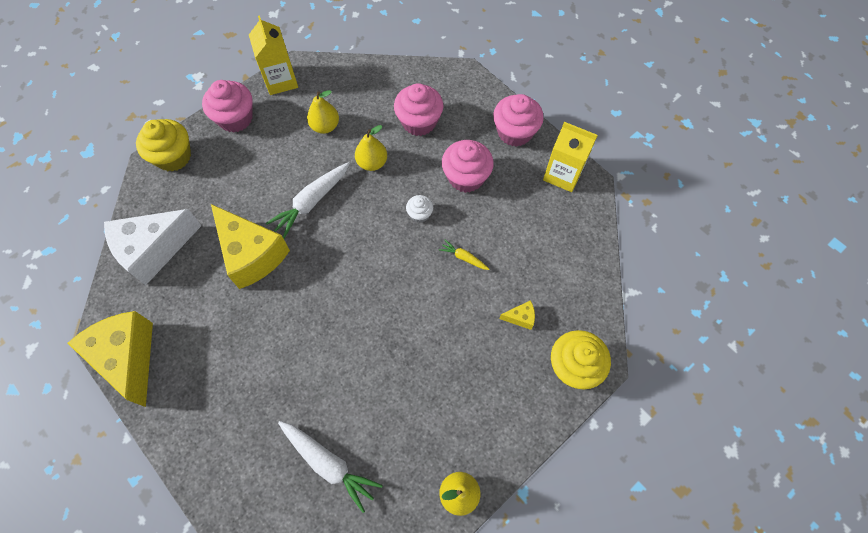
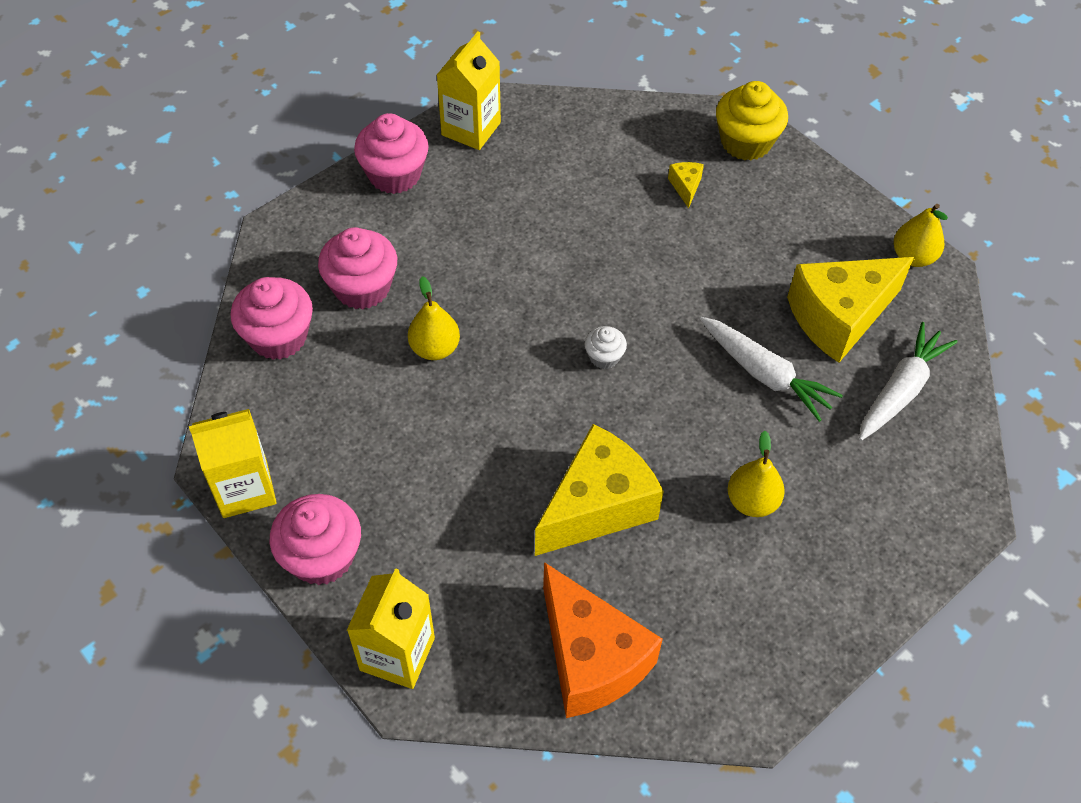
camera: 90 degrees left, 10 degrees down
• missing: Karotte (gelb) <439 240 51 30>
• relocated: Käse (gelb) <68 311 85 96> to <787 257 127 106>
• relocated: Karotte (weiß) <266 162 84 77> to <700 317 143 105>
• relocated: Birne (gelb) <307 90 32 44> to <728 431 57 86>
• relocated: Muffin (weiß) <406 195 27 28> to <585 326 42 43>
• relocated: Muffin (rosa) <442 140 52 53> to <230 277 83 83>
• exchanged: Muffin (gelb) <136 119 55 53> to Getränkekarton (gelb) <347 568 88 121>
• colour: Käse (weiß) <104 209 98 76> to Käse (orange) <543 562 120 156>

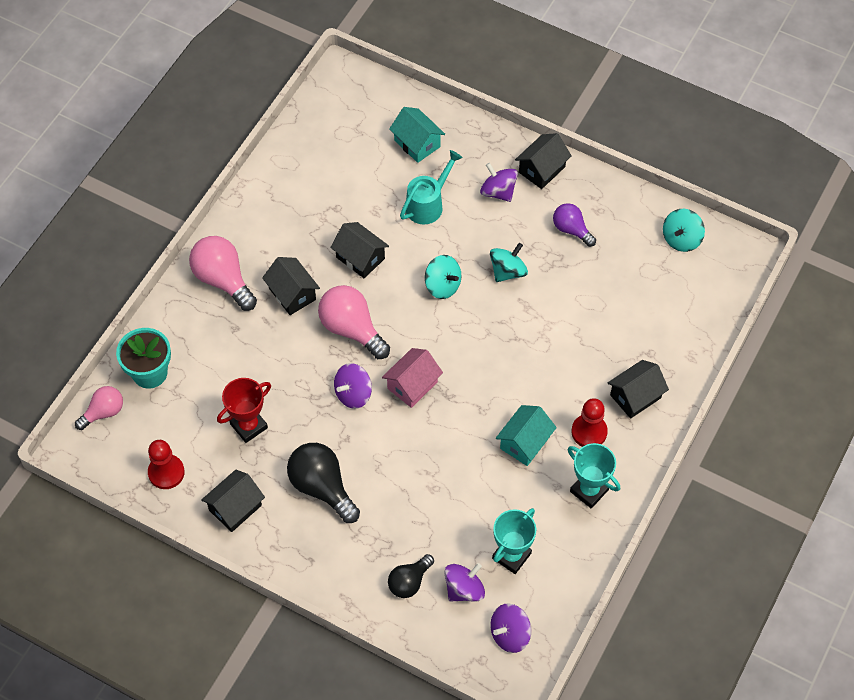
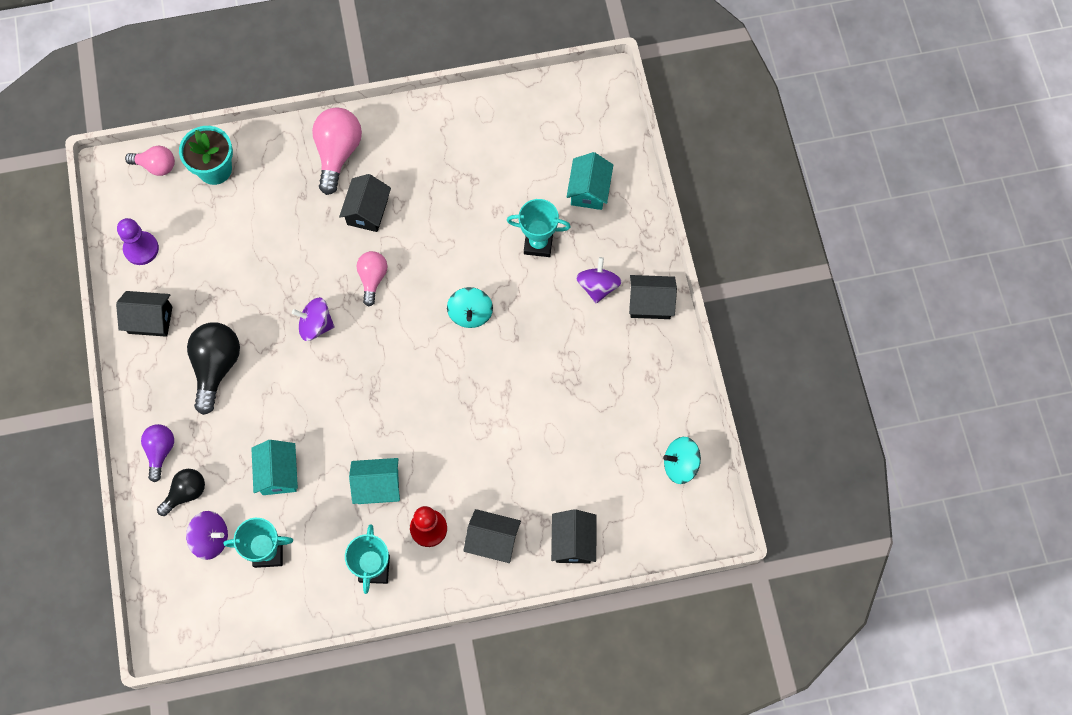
camera: 50 degrees right, 10 degrees up
• missing: Pokal (rot) <217 378 54 65>
• missing: Haus (rosa) <382 348 61 60>
• missing: Kreisel (türkis) <490 243 38 39>
• missing: Kreisel (lila) <490 603 41 50>
• appeared: Haus (türkis) <251 440 47 55>
• relocated: Haus (schwarz) <330 222 59 56> to <551 509 46 54>
• relocated: Glühbirne (lila) <553 203 43 44> to <141 424 33 58>
• exchanged: Gießkanne (türkis) <400 150 63 74> to Pokal (türkis) <507 199 64 58>
• colour: Bauer (rot) <148 440 37 49> to Bauer (lila) <117 218 42 47>
• spun: Glühbirne (schwarz) <388 554 46 44> = <157 469 48 47> 135 degrees clockwise
• size: Glühbirne (rosa) <318 285 72 74> = <356 251 31 56> x0.61

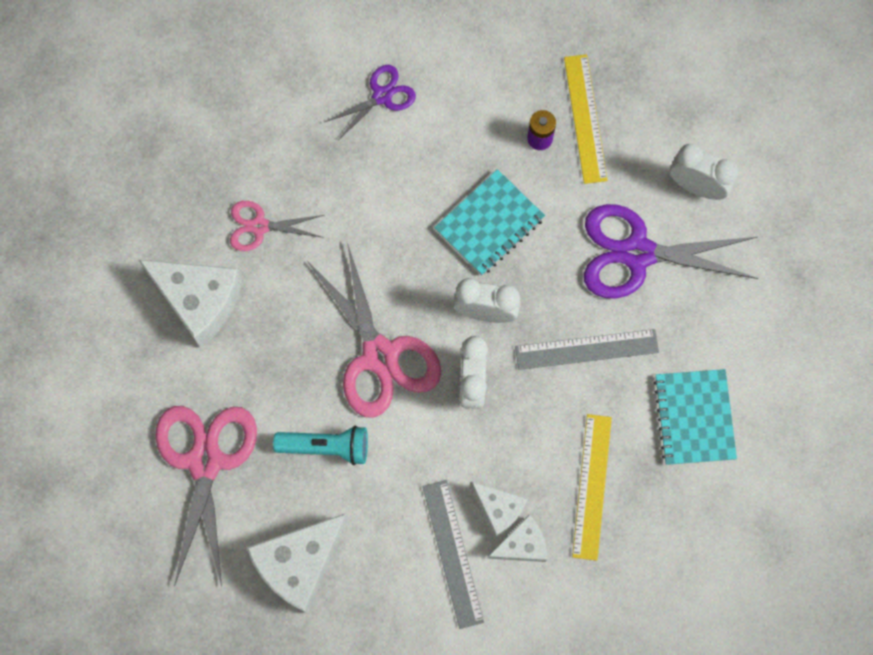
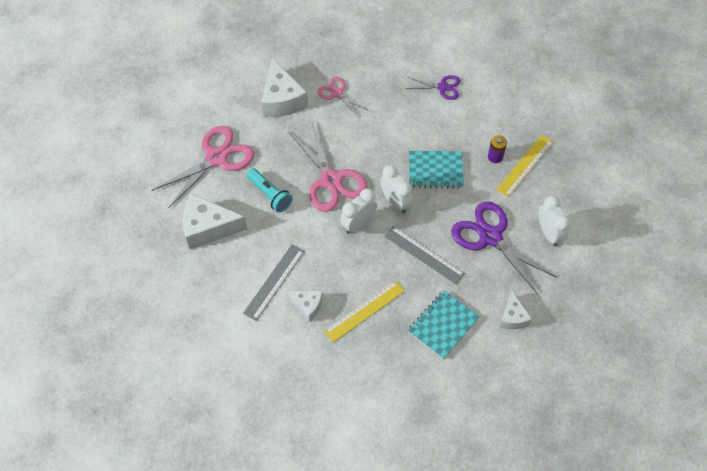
camera: 45 degrees right, 15 degrees down
• relocated: Käse (weiß) <471 482 57 56> to <500 290 32 39>
• spun: Schere (rosa) <307 243 134 175> = <289 122 79 90> 45 degrees counterclockwise

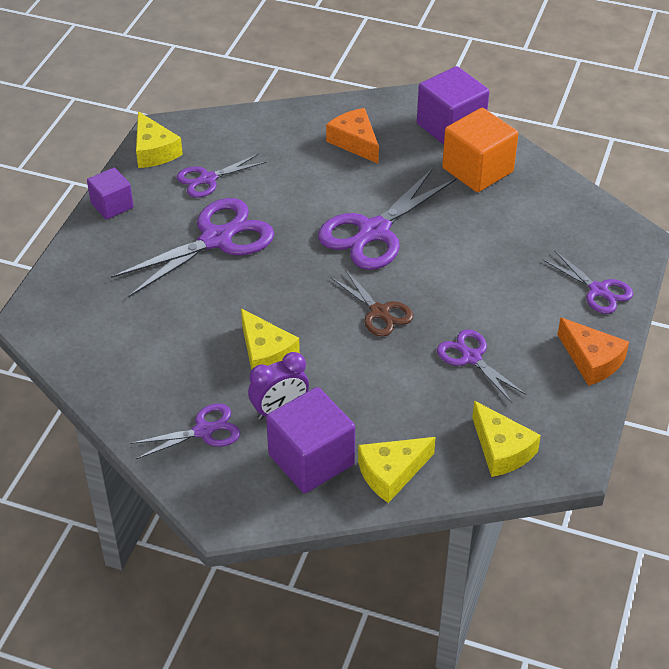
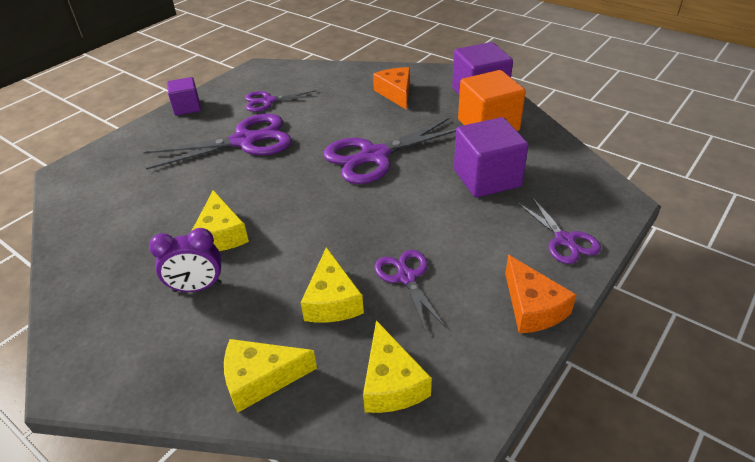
camera: 20 degrees right, 5 degrees down
• missing: Schere (lila) <130 404 110 55>
• missing: Schere (braun) <331 269 82 68>
• relocated: Käse (gelb) <136 111 47 57> to <301 247 63 76>
• relocated: Kubus (lila) <266 387 89 106> to <454 117 75 80>

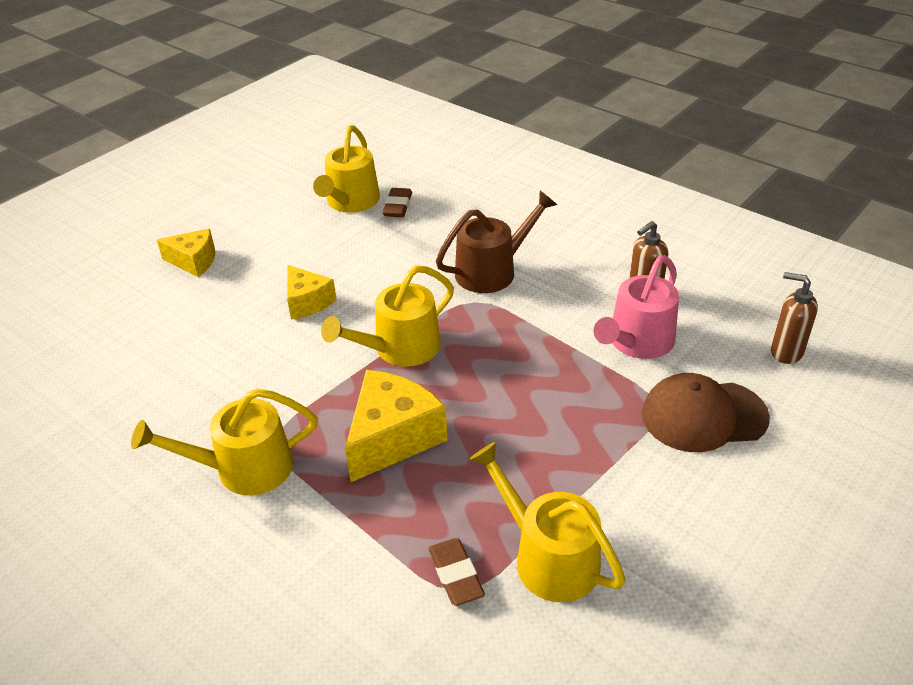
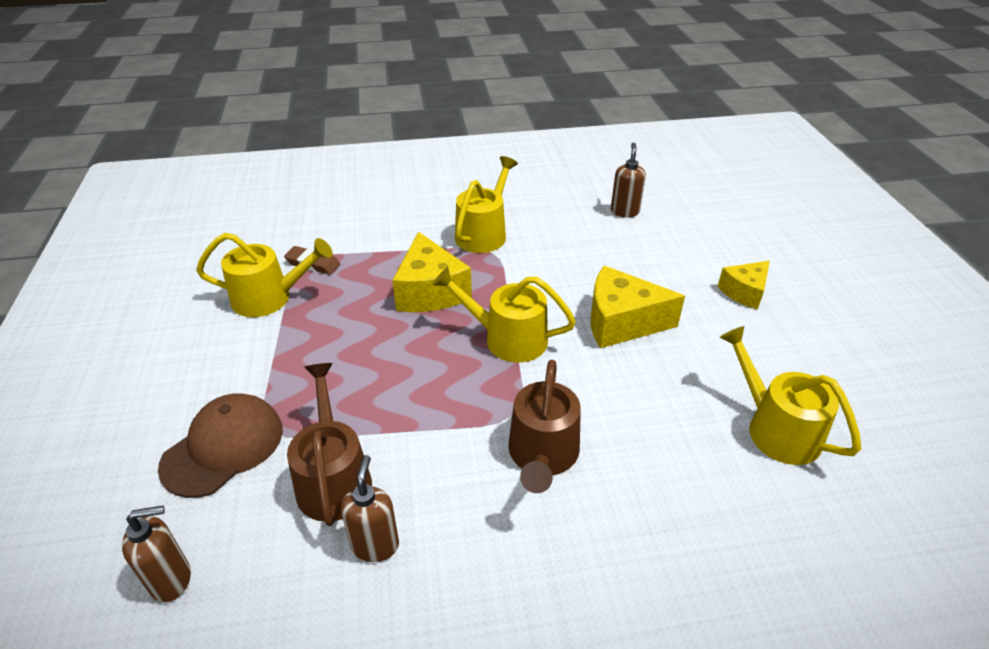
camera: 130 degrees right, 0 degrees up
• missing: Radiergummi (braun) <382 188 30 29>
• appeared: Seifenspender (braun) <611 143 35 74>
• colour: Gießkanne (rosa) <594 255 85 104> to Gießkanne (braun) <287 363 85 163>
• spun: Gießkanne (gelb) <321 265 133 102> = <433 267 143 96> 75 degrees counterclockwise
• size: Käse (gelb) <287 265 50 55> = <591 266 94 82> x1.60

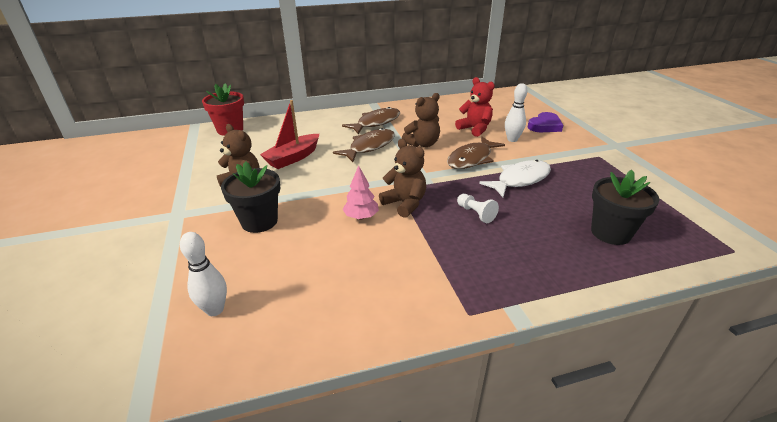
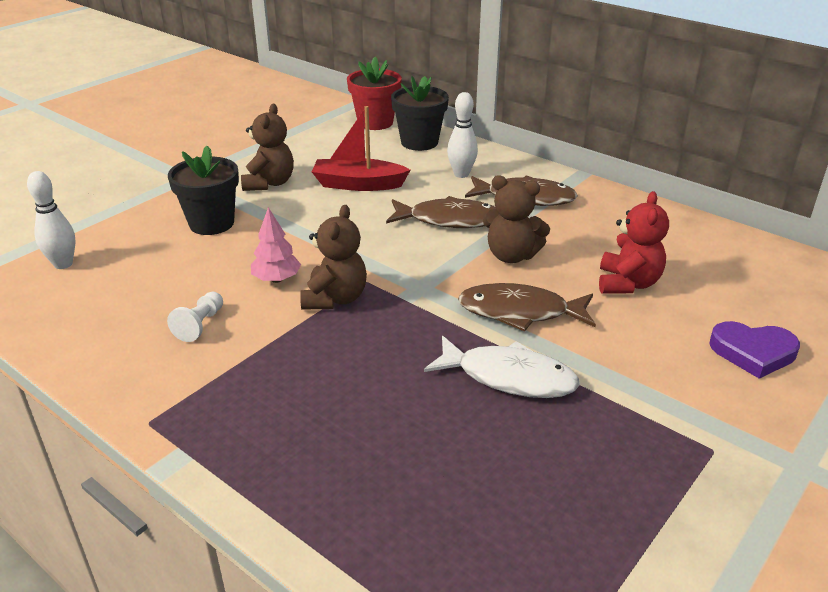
camera: 55 degrees right, 0 degrees up
• relocated: Bauer (weiß) <457 194 42 29> to <167 292 56 50>
• relocated: Bowlingkegel (weiß) <505 83 23 59> to <447 92 31 86>
• relocated: Blumentopf (schwarz) <591 170 68 75> to <391 76 58 75>

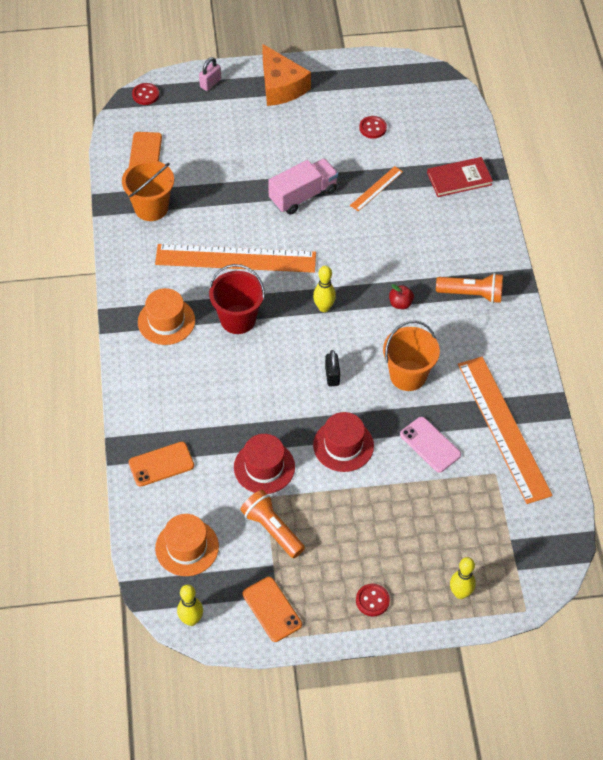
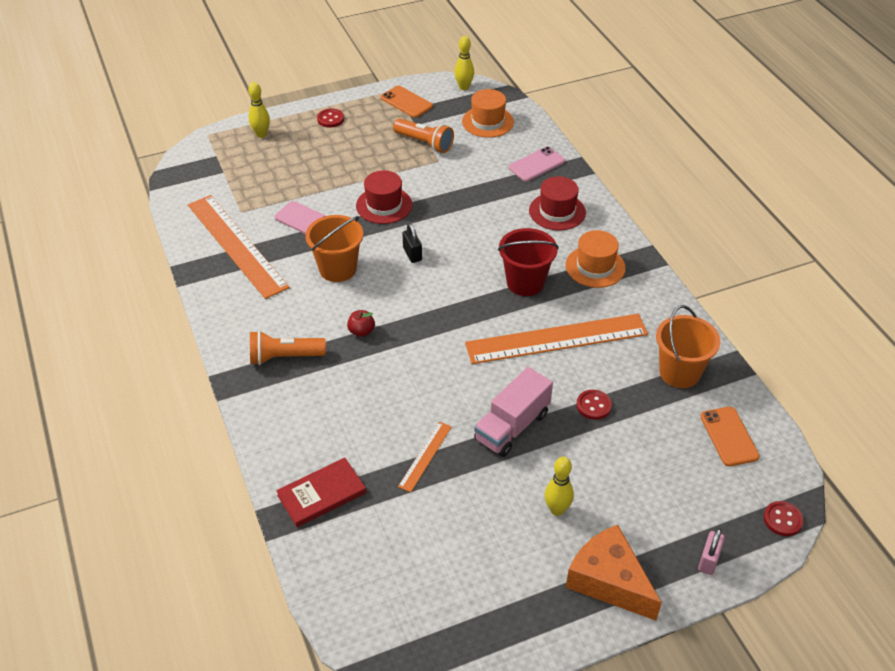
camera: 165 degrees right, 10 degrees down
• relocated: Hut (rot) <234 434 61 60> to <529 177 57 53>
• relocated: Bowlingkegel (gelb) <313 266 23 46> to <545 457 29 59>
• relocated: Knopf (rot) <359 116 28 23> to <576 390 36 30>
• colour: Handy (orange) <128 442 66 45> to Handy (rosa) <509 147 56 34>

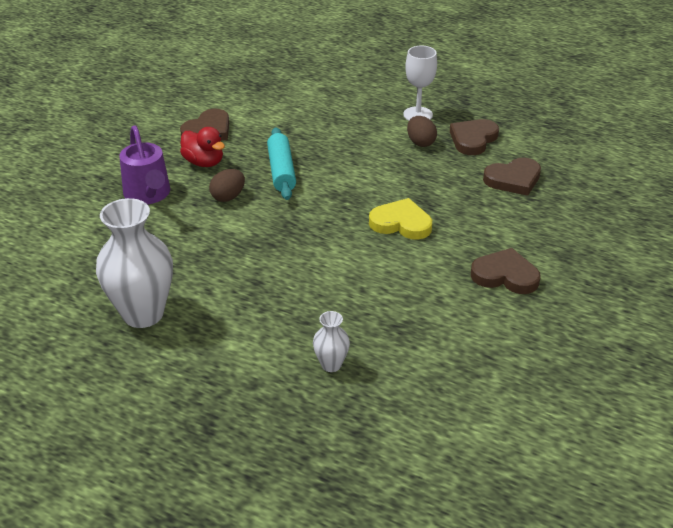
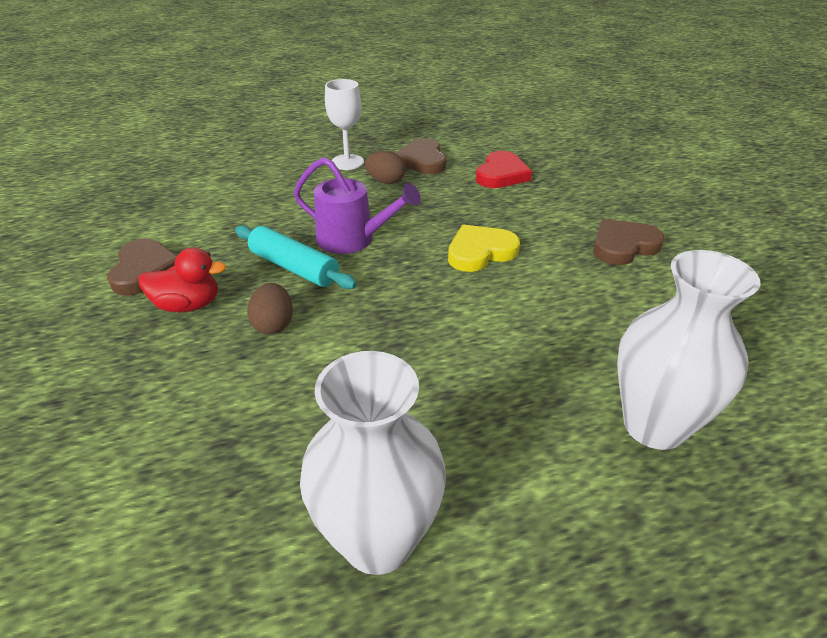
camera: 45 degrees left, 0 degrees up
• relocated: Gießkanne (lila) <119 125 52 79> to <293 157 128 97>
• colour: Herz (braun) <483 158 58 38> to Herz (rot) <476 151 56 37>
• size: Vase (weiß) <313 311 37 61> = <617 250 143 200> x2.13

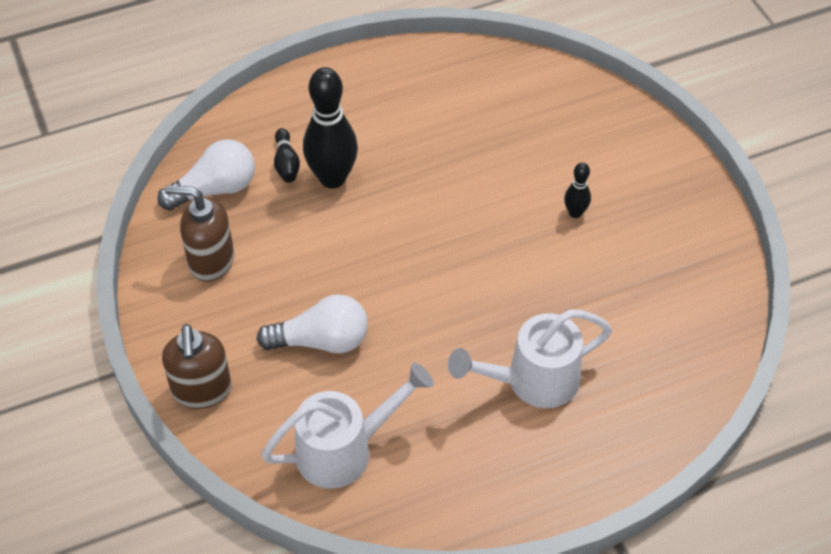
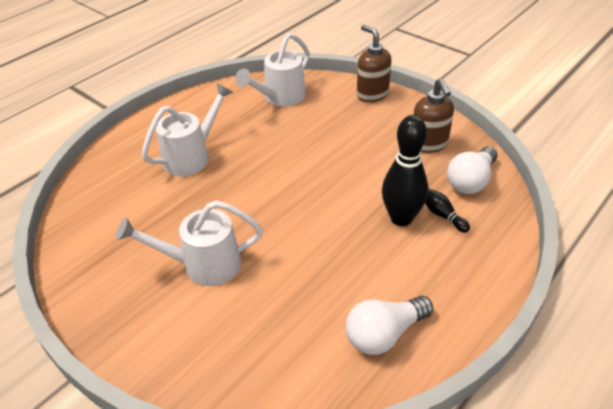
camera: 155 degrees right, 10 degrees down
• relocated: Glühbirne (weiß) <257 294 111 59> to <346 296 87 59>
• exchanged: Bowlingkegel (schwarz) <564 162 27 56> to Gießkanne (weiß) <116 200 147 86>
• spun: Seifenspender (braun) <165 185 69 97> = <414 78 40 75> 90 degrees clockwise

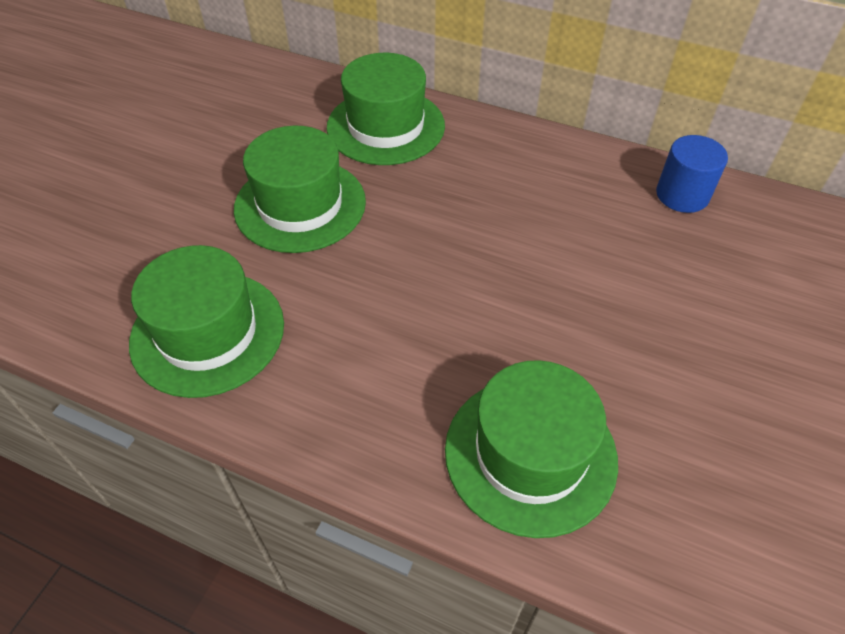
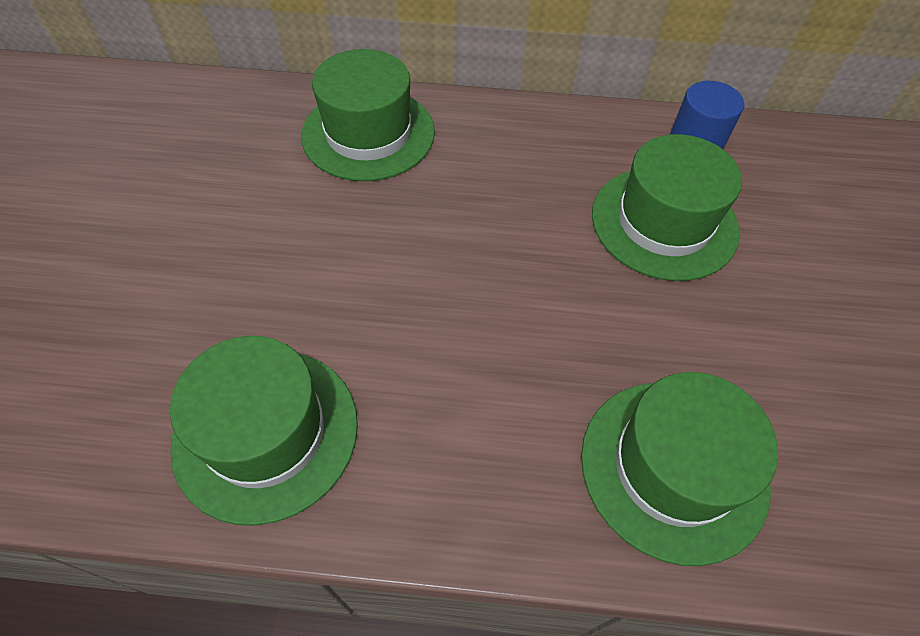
camera: 20 degrees left, 5 degrees up
• relocated: Hut (grün) <234 126 132 127> to <592 134 150 147>

